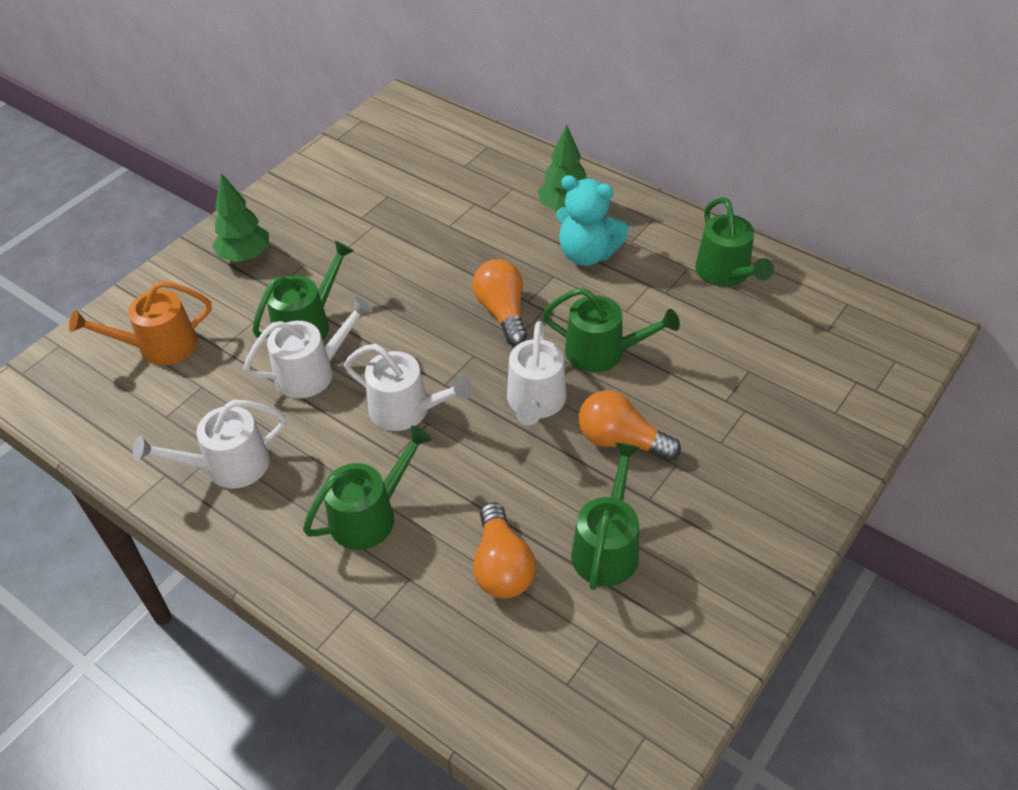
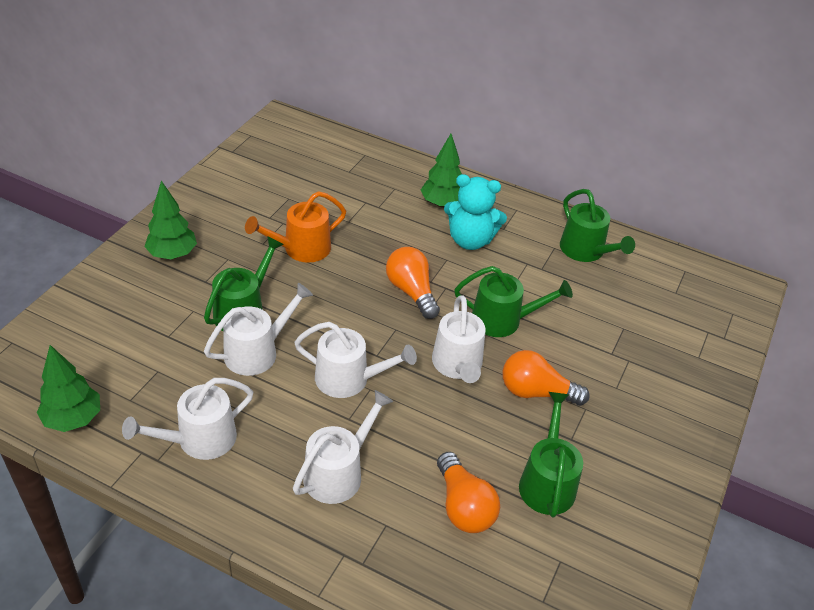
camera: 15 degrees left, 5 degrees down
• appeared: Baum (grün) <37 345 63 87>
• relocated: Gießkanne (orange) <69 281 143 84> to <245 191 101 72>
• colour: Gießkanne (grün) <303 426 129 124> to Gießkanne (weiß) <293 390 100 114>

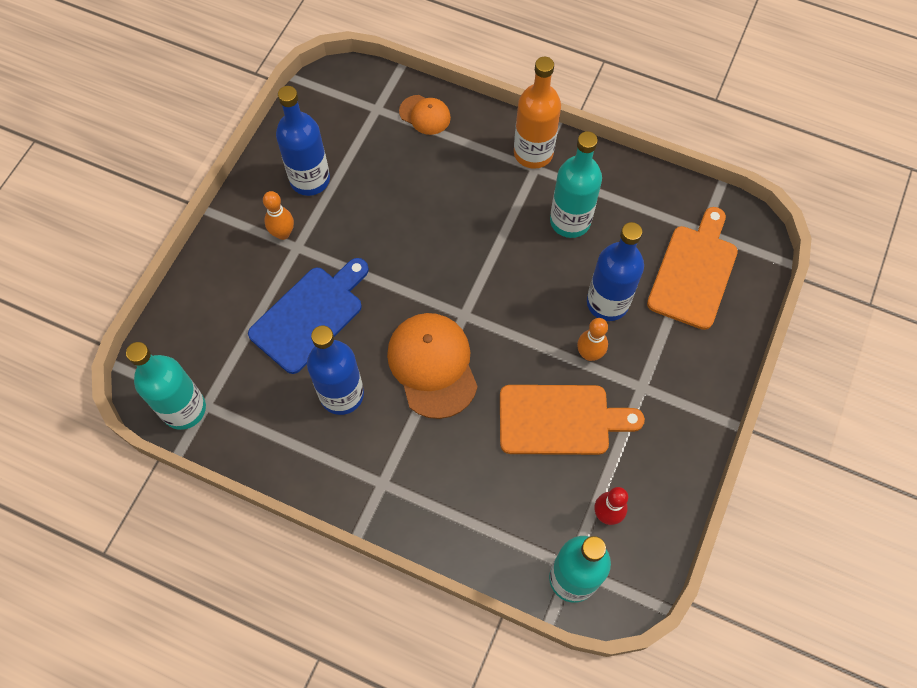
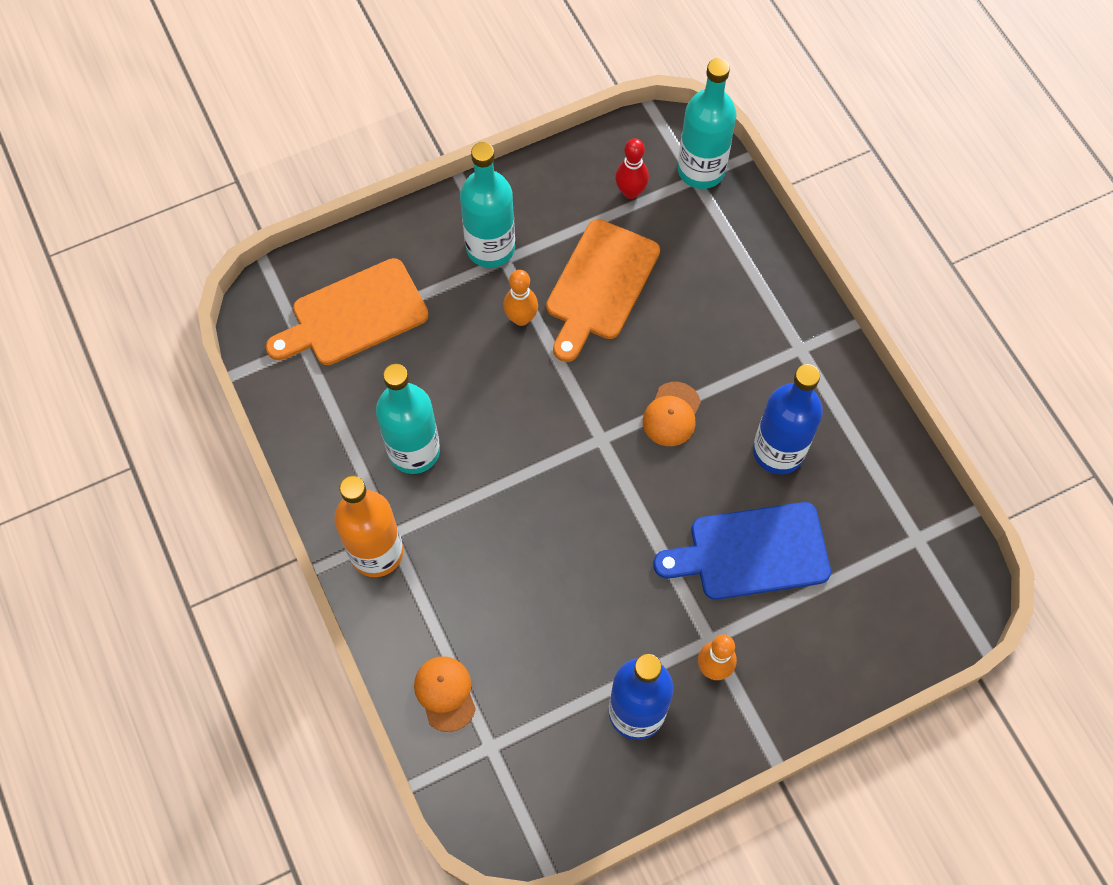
camera: 140 degrees left, 0 degrees up
• missing: Flasche (blau) <587 222 57 99>
• relocated: Flasche (türkis) <126 342 80 88> to <460 142 55 126>
• spun: Schneidebrett (orange) <500 385 145 70> = <546 219 114 143> 105 degrees counterclockwise
• size: Kappe (orange) <387 313 91 106> = <643 382 58 64> x0.54

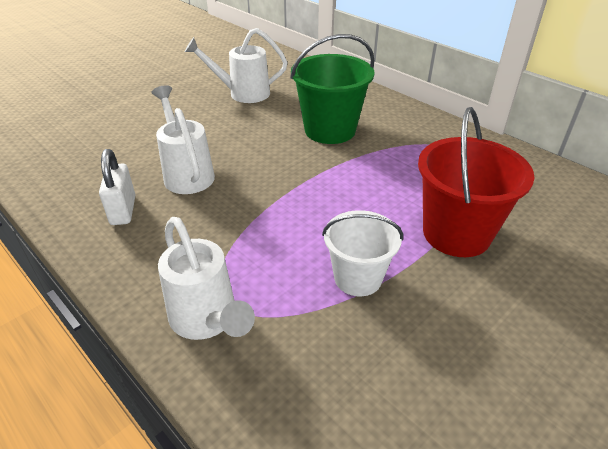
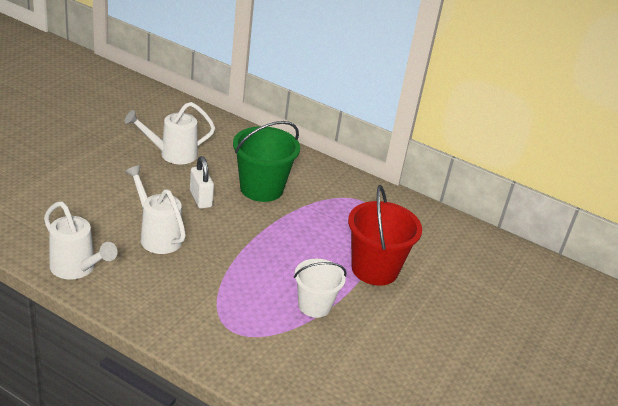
camera: 20 degrees left, 5 degrees down
• relocated: Vorhängeschloss (weiß) <99 149 36 76> to <190 156 24 53>
• relocated: Gießkanne (weiß) <158 217 97 123> to <44 202 73 78>

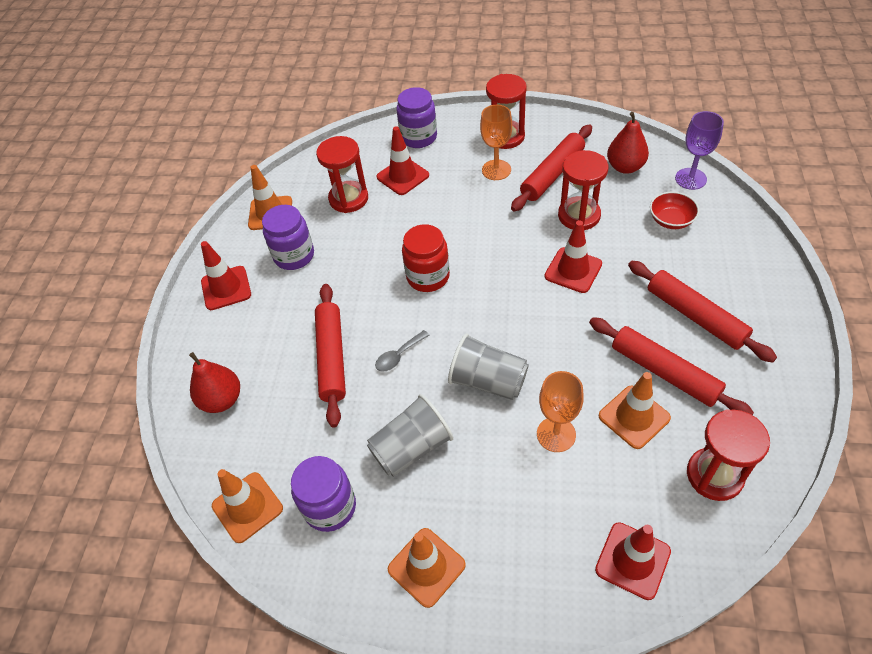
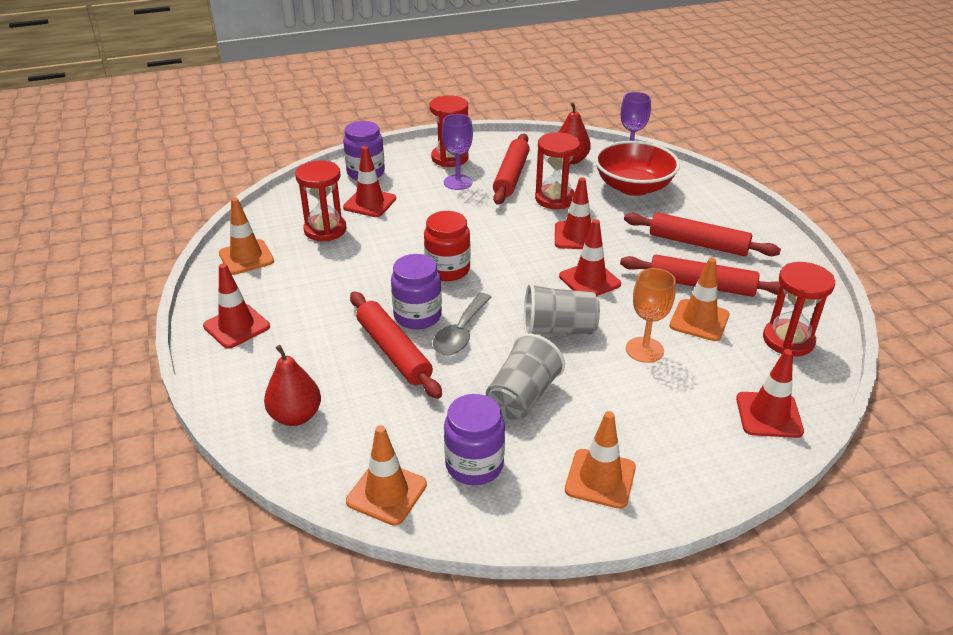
camera: 30 degrees left, 15 degrees down
• appeared: Leitkegel (rot) <559 219 62 77>
• relocated: Einmachglas (lila) <262 205 52 65> to <391 254 51 75>
• colour: Kelch (orange) <480 105 32 75> to Kelch (lila) <442 114 31 76>
• size: Löffel (grau) <375 330 54 42> = <433 293 58 62> x1.59
• size: Schüssel (rot) <650 192 49 37> = <595 141 85 55> x1.91

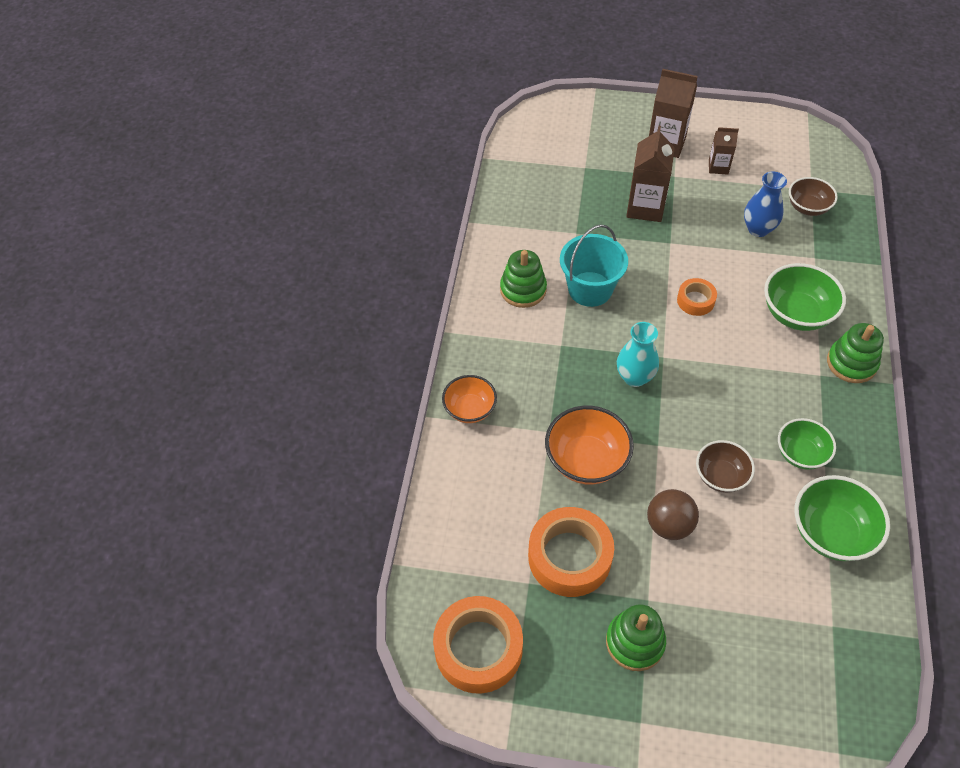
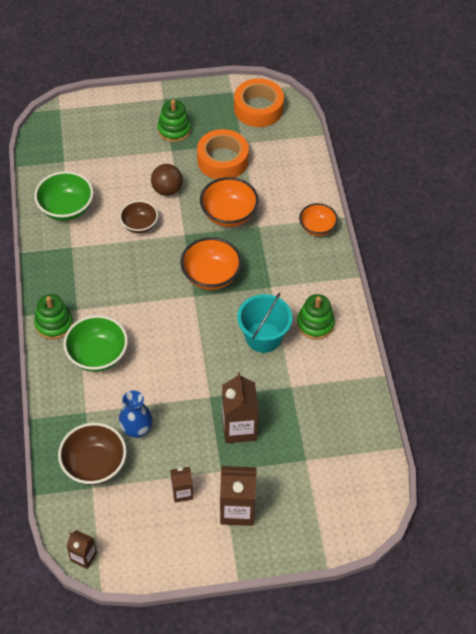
camera: 160 degrees right, 0 degrees up
• missing: Klebeband (orange) <677 278 40 38>
• missing: Schüssel (grün) <778 418 58 52>
• appeared: Getränkekarton (braun) <66 530 31 39>
• exchanged: Vase (türkis) <617 322 42 65> to Schüssel (orange) <181 237 61 53>
• size: Schüssel (braun) <789 177 49 39> = <58 423 69 62> x1.53

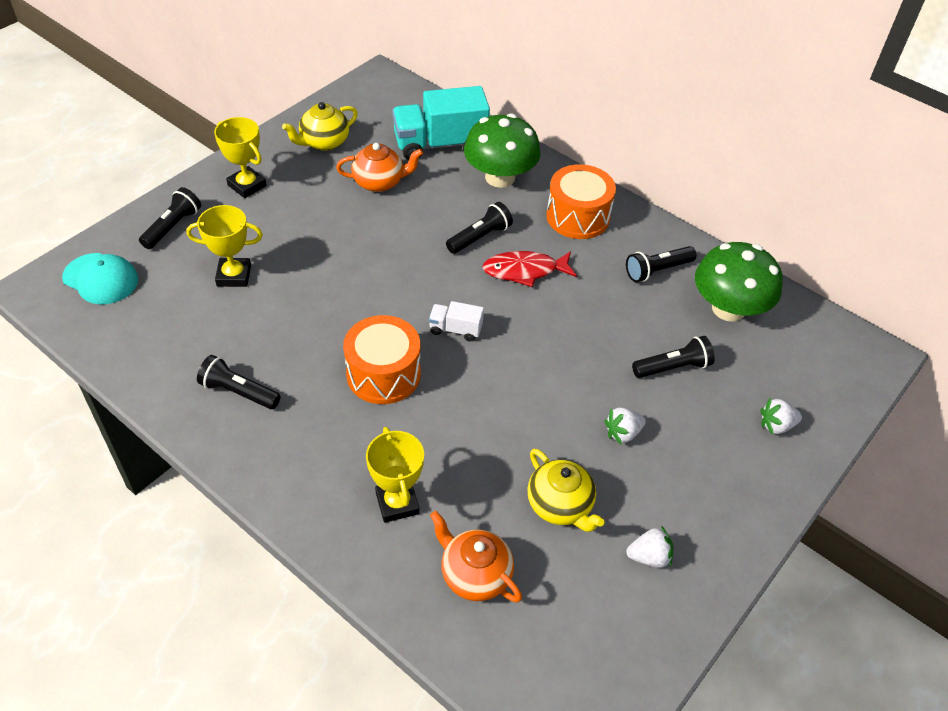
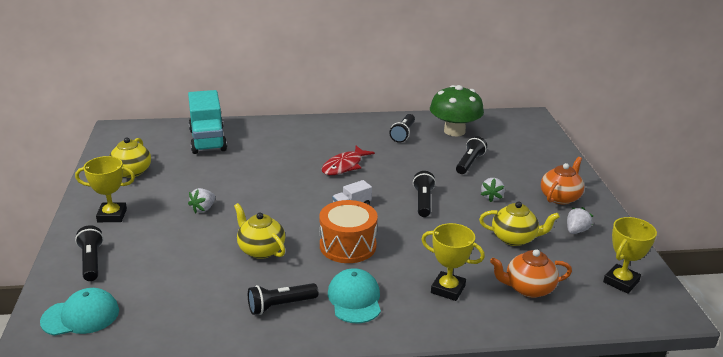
camera: 45 degrees left, 20 degrees down
• missing: Pilz (grün) <464 113 77 75>
• missing: Trommel (orange) <546 164 70 75>
• appeared: Teekanne (gelb) <234 203 51 56>
• appeared: Kappe (türkis) <328 268 53 55>
• relocated: Pokal (gelb) <186 205 77 82> to <603 217 54 77>
• relocated: Teekanne (orange) <336 143 87 49> to <541 157 43 47>
• relocated: Taschenlampe (schwarz) <446 202 67 52> to <413 171 23 46>
• relocated: Erdbeere (weiß) <761 398 41 37> to <188 188 27 25>
• spun: Lastwagen (türkis) <392 86 98 74> = <188 90 39 64> 45 degrees counterclockwise

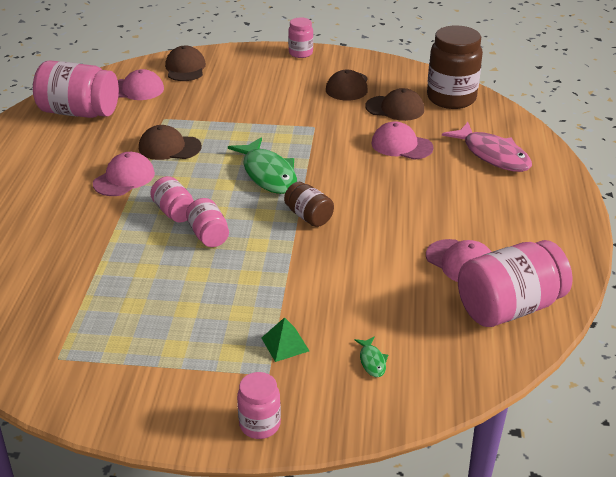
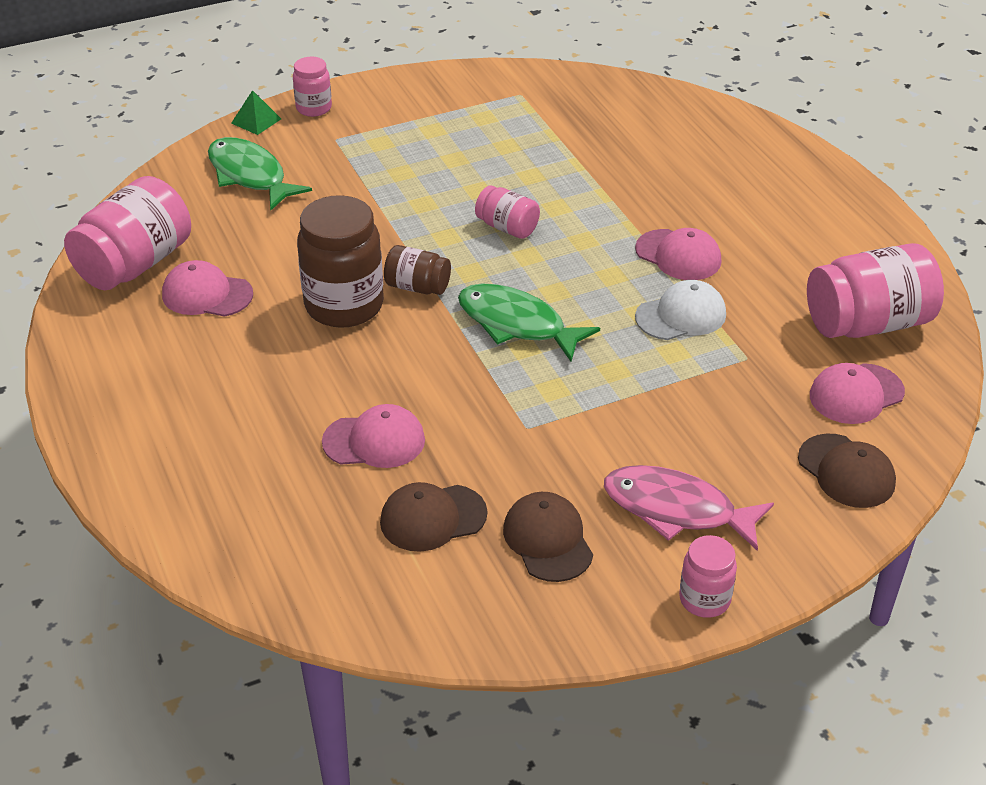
camera: 150 degrees right, 5 degrees up
• missing: Einmachglas (rosa) <150 176 44 46>
• relocated: Pyramide (grün) <262 317 47 45> to <231 90 50 45>
• relocated: Einmachglas (braun) <427 25 56 84> to <297 195 87 133>
• relocated: Fisch (rosa) <442 122 90 50> to <604 465 170 86>
• colour: Kappe (braun) <139 125 63 35> to Kappe (weiß) <635 280 91 60>
• spun: Kappe (rosa) <93 152 62 44> = <635 228 86 52> 60 degrees counterclockwise
• size: Fisch (grün) <354 336 34 41> = <208 137 104 73> x2.35

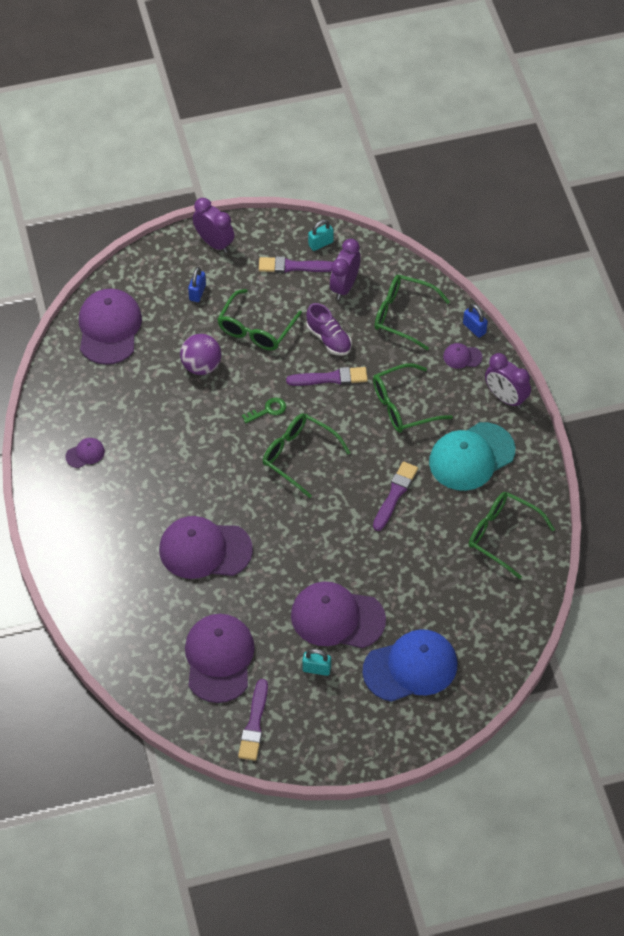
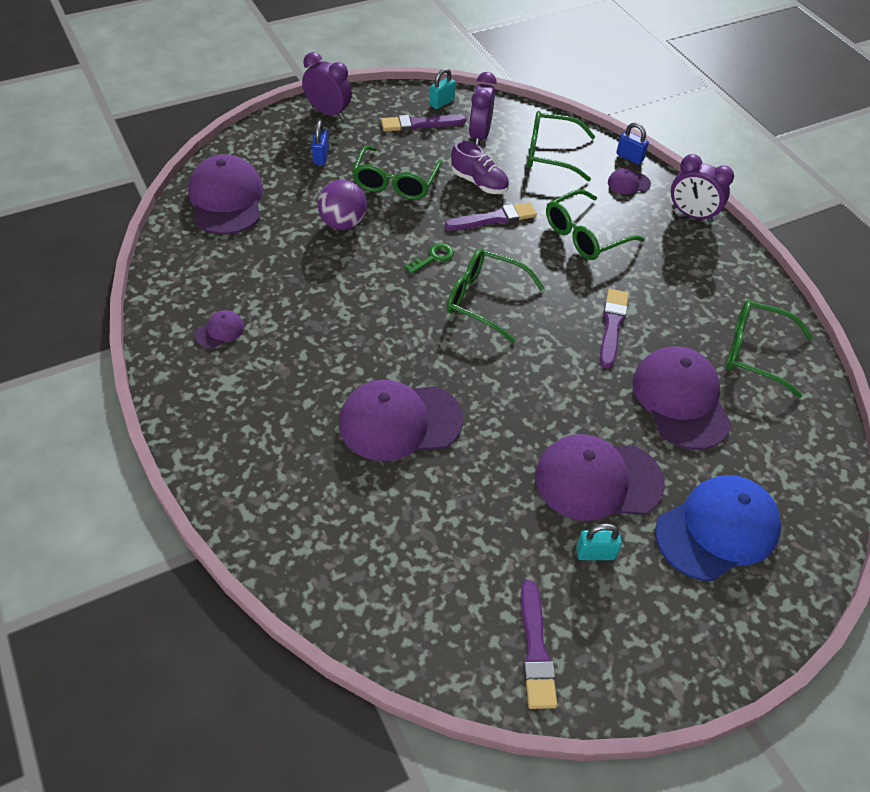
camera: 15 degrees left, 5 degrees down
• missing: Kappe (türkis) <429 422 86 69>
• relocated: Kappe (lila) <185 614 70 89> to <632 346 100 104>

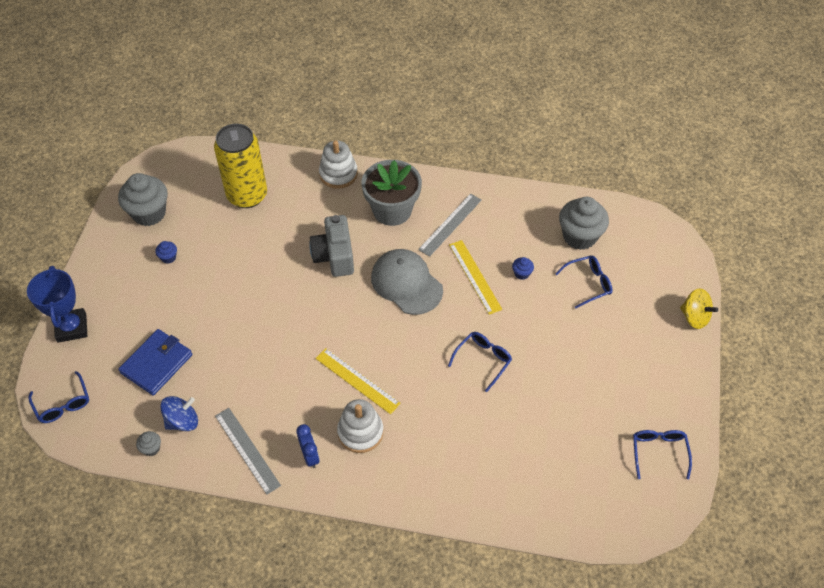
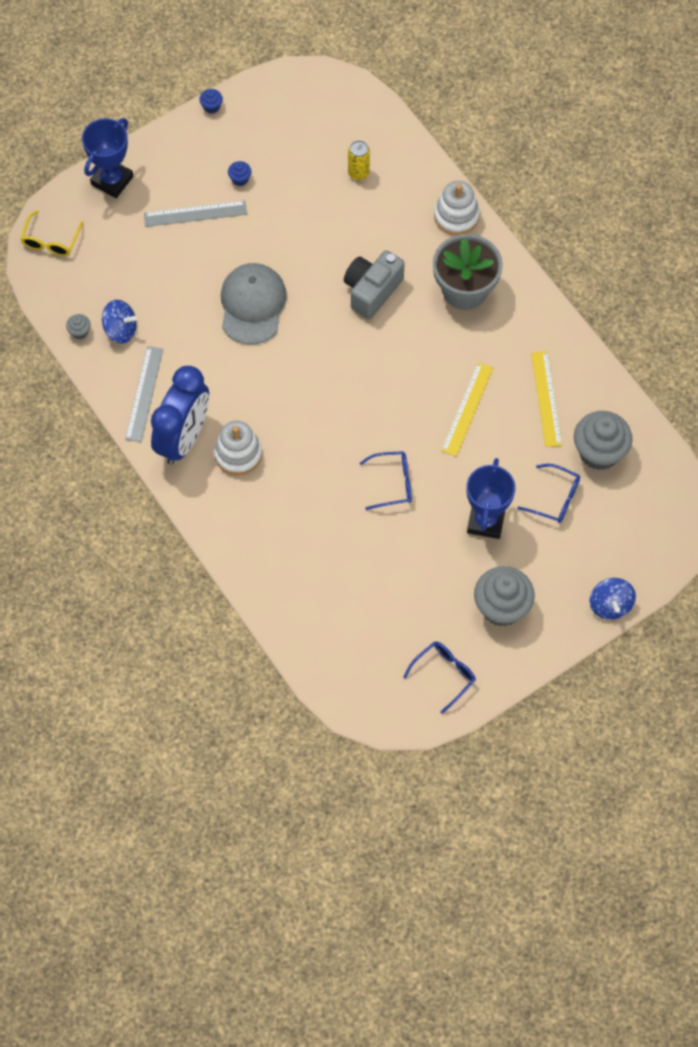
camera: 45 degrees right, 10 degrees up
• missing: Geldbörse (blau) <118 329 74 66>
• appeared: Pokal (blau) <466 458 50 81>
• relocated: Muffin (grau) <118 173 50 53> to <474 566 61 61>
• relocated: Lineal (gelb) <315 348 86 66> to <531 351 31 96>
• relocated: Kappe (grau) <371 249 72 66> to <221 263 66 82>
• relocated: Lineal (grau) <418 193 63 64> to <144 201 103 26>
• relocated: Muffin (blau) <512 257 22 23> to <199 89 24 25>
• colour: Brille (blau) <28 371 61 52> to Brille (gelb) <20 210 64 46>
• colour: Kreisel (gelb) <680 288 38 41> to Kreisel (blau) <589 578 47 42>
• size: Dose (gelb) <214 124 53 84> = <348 140 22 40> x0.45
• size: Wecker (blau) <297 424 23 44> = <151 366 58 99> x2.20

